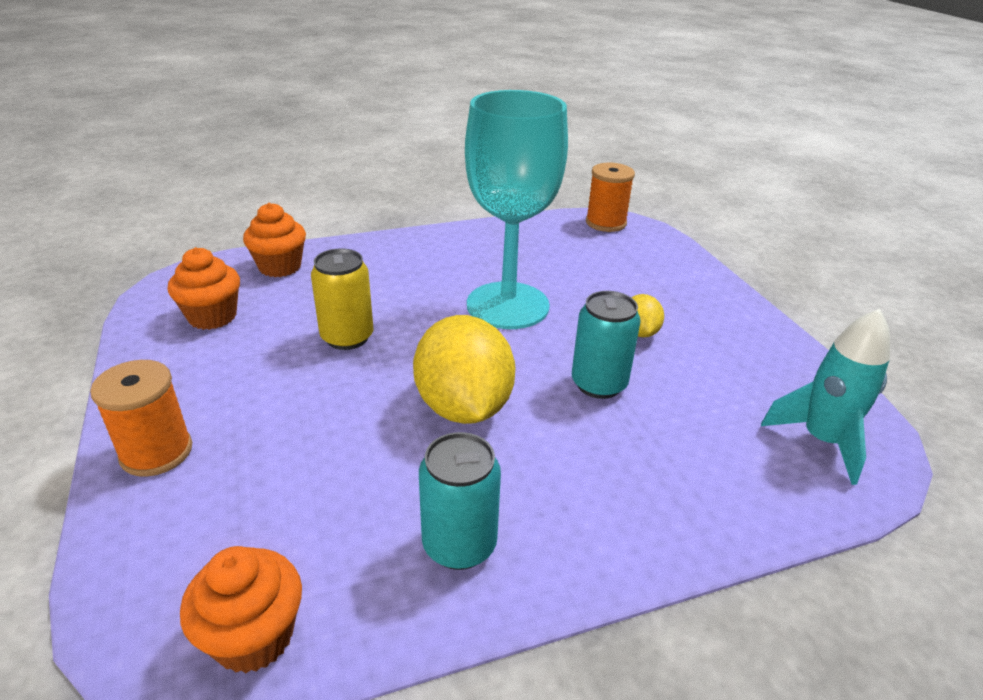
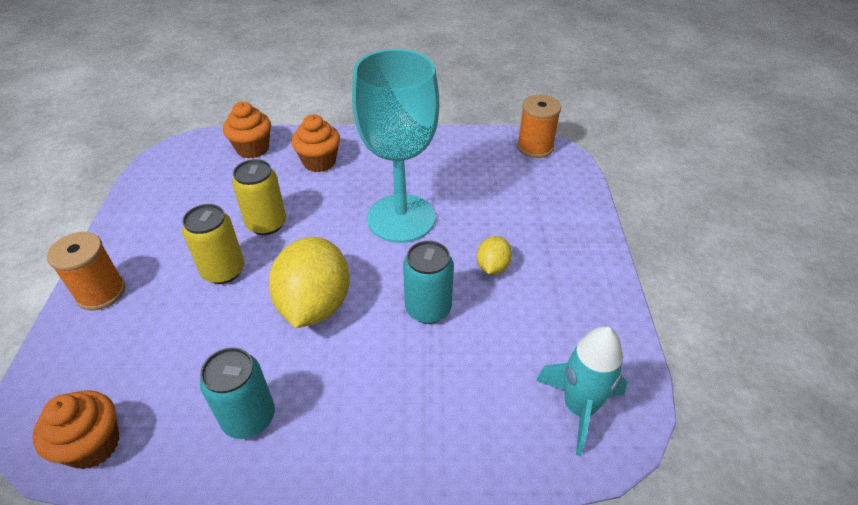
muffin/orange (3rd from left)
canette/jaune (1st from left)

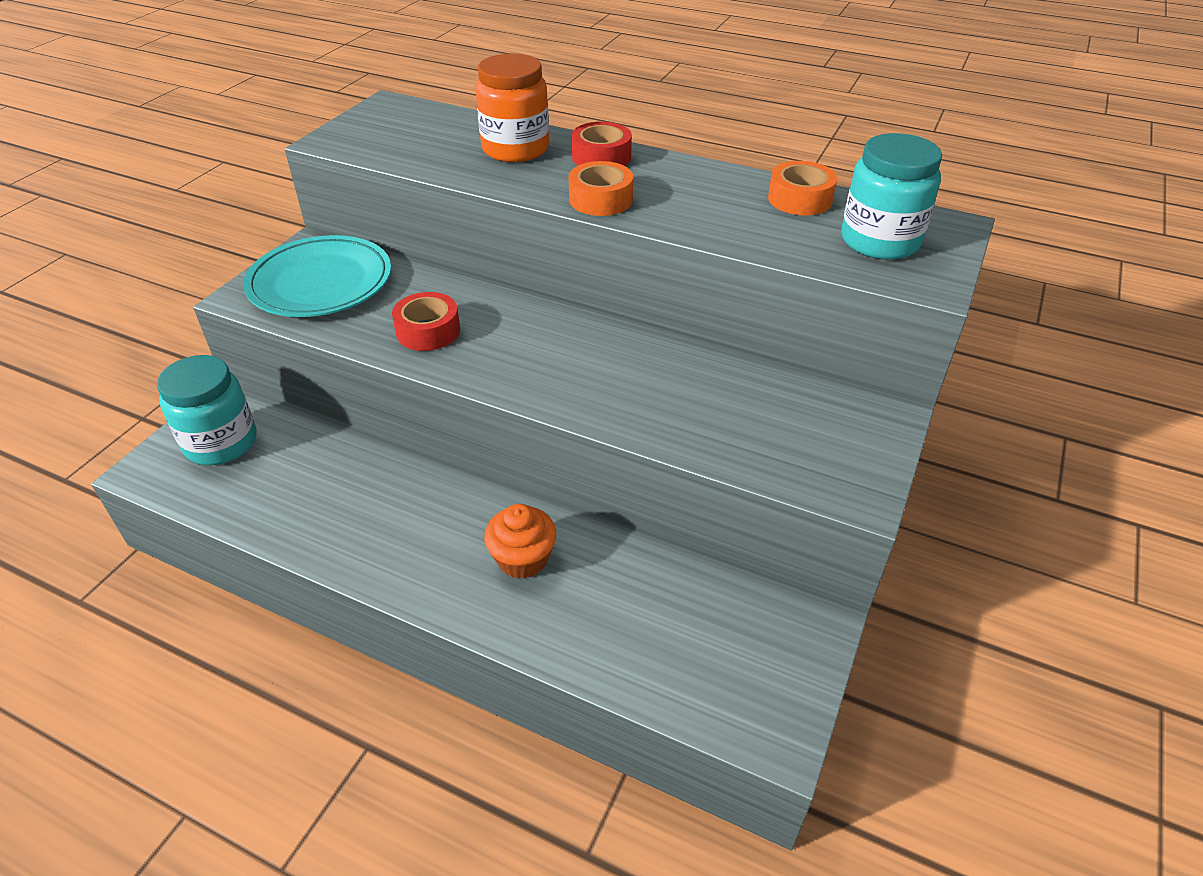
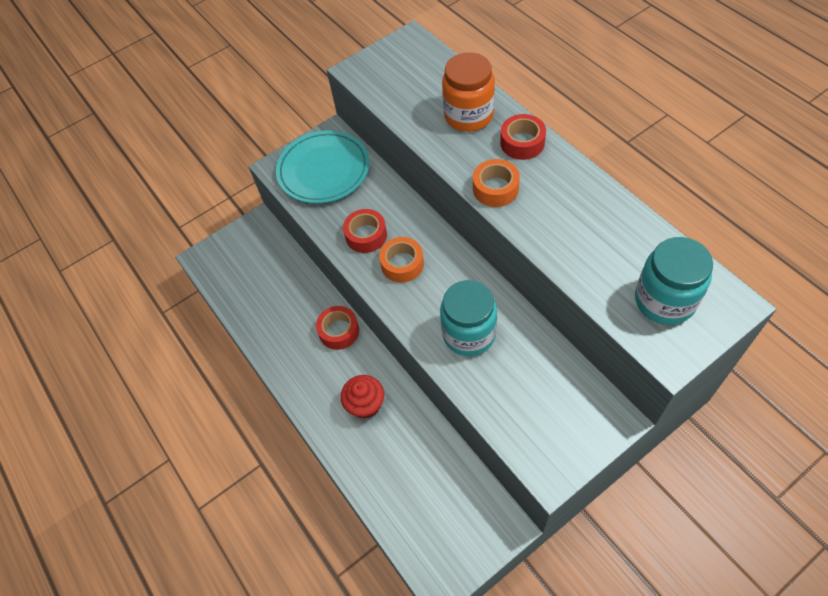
ruban adhésif/orange (1st from left)
bocal/turquoise (1st from left)
muffin/rouge
ruban adhésif/rouge (1st from left)

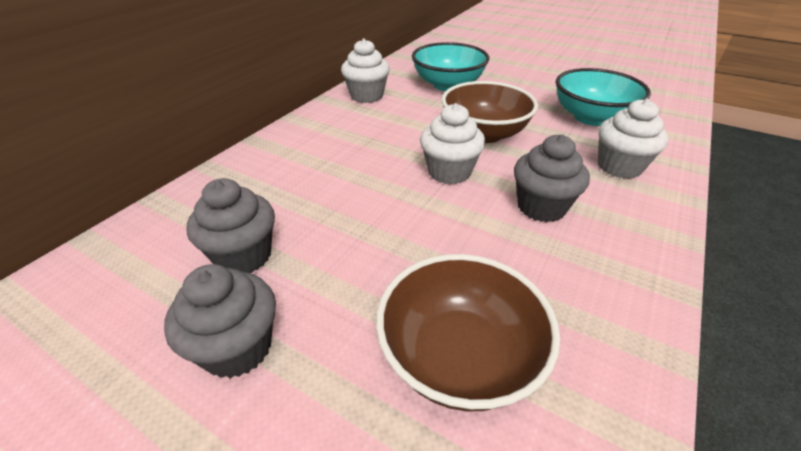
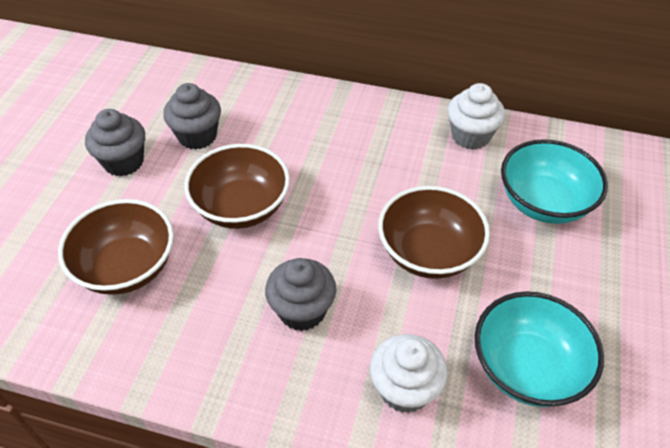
muffin/blanc (2nd from left in the first image)
bol/marron (2nd from left)

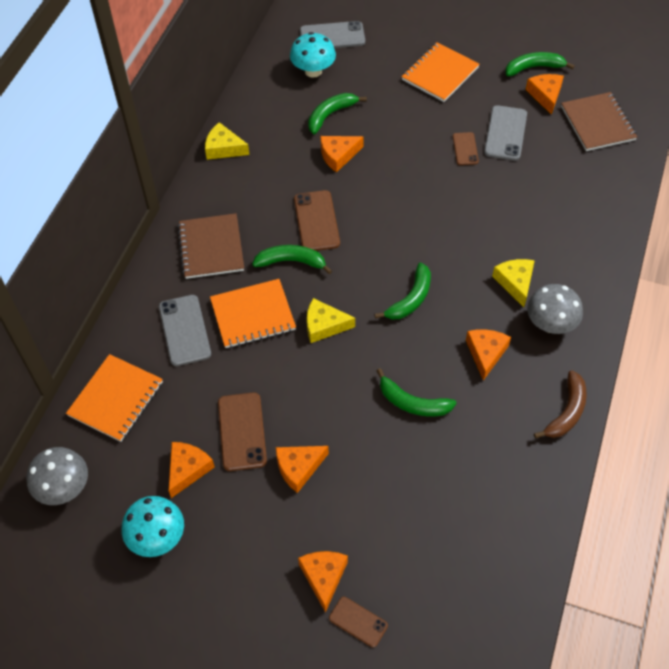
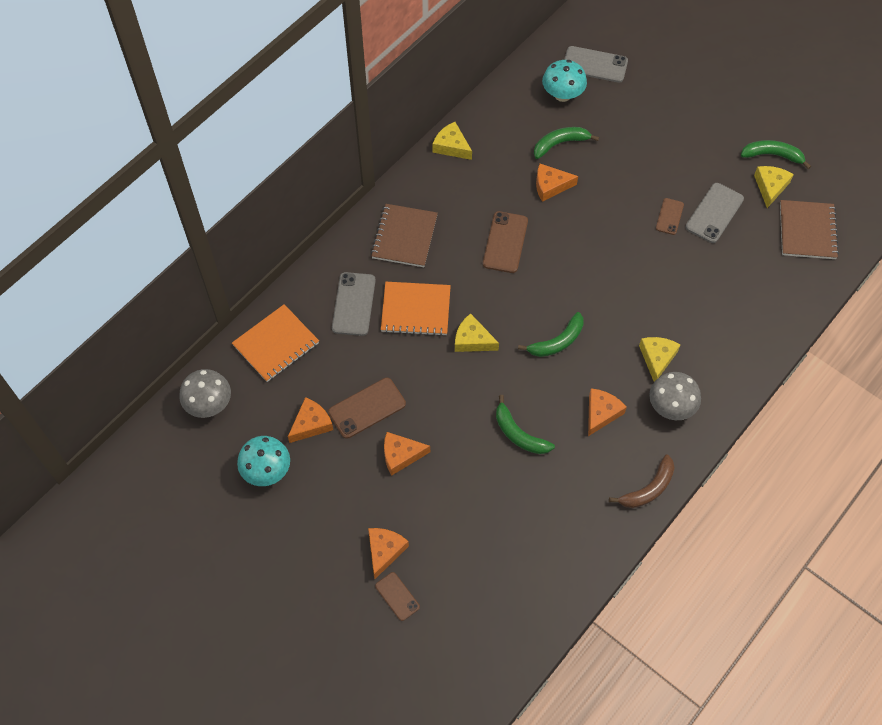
carnet/orange (3rd from left in the first image)
fromage/jaune (4th from left)
banane/vert (1st from left in the first image)
téléphone/marron (1st from left)

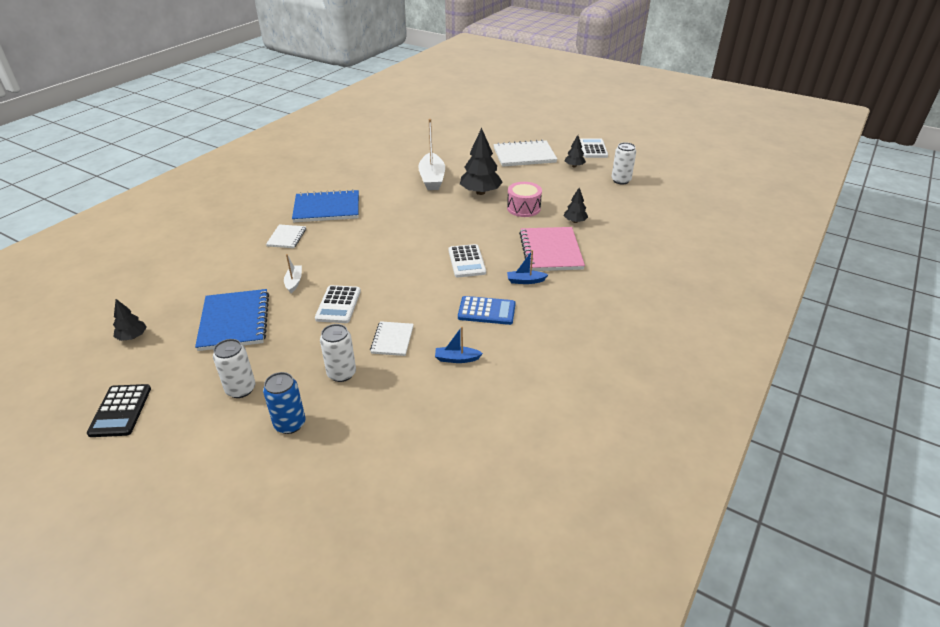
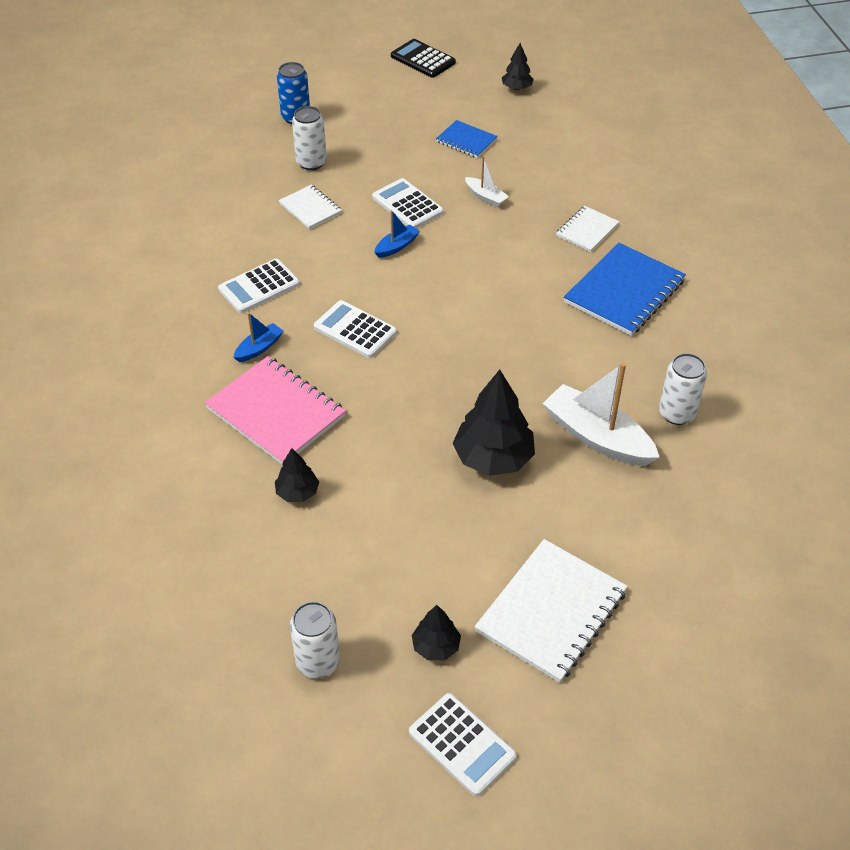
tambour/rose
carnet/blanc (3rd from left)
carnet/bleu (1st from left)
calculatrice/blanc (1st from left)
bateau/bleu (2nd from left)
canette/blanc (3rd from left)

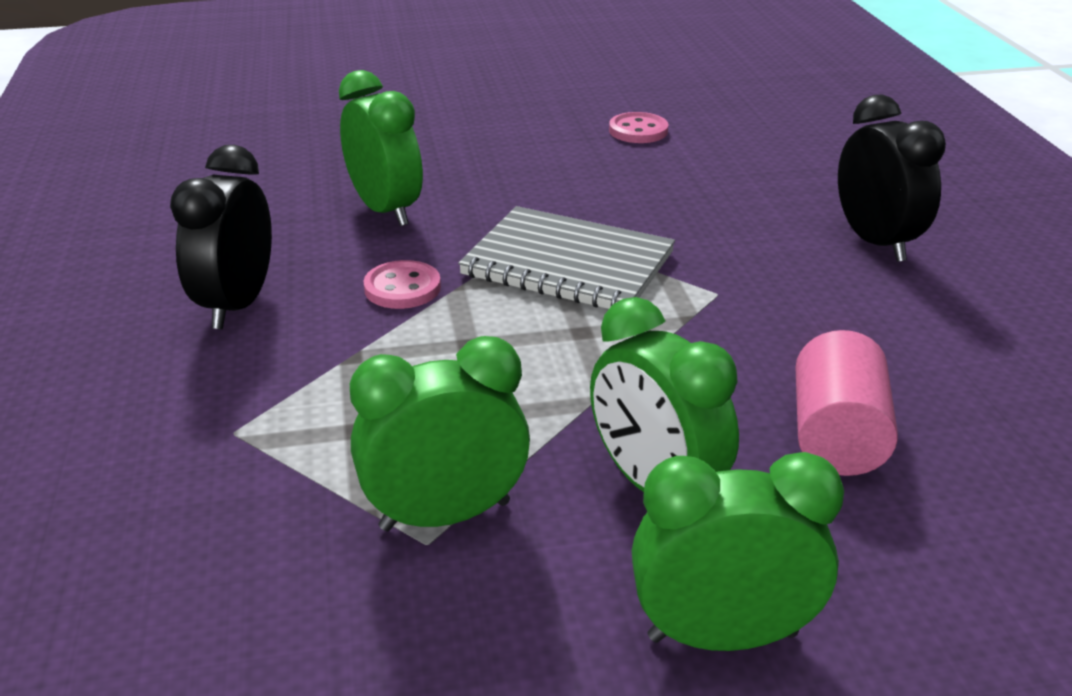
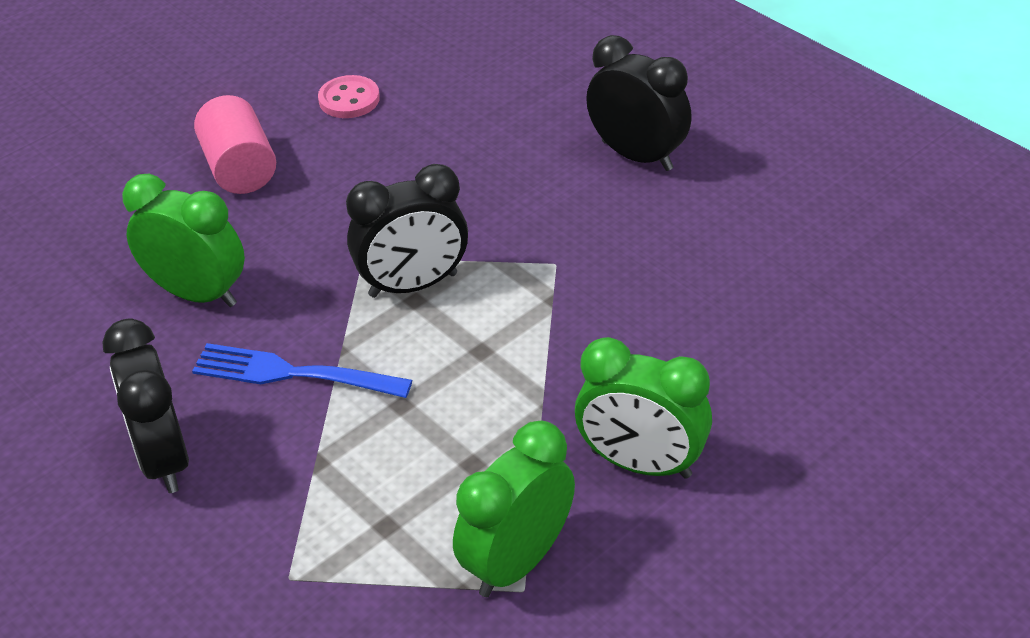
réveil/noir (2nd from left)
fourchette/bleu
cylindre/rose
réveil/vert (4th from left in the first image)

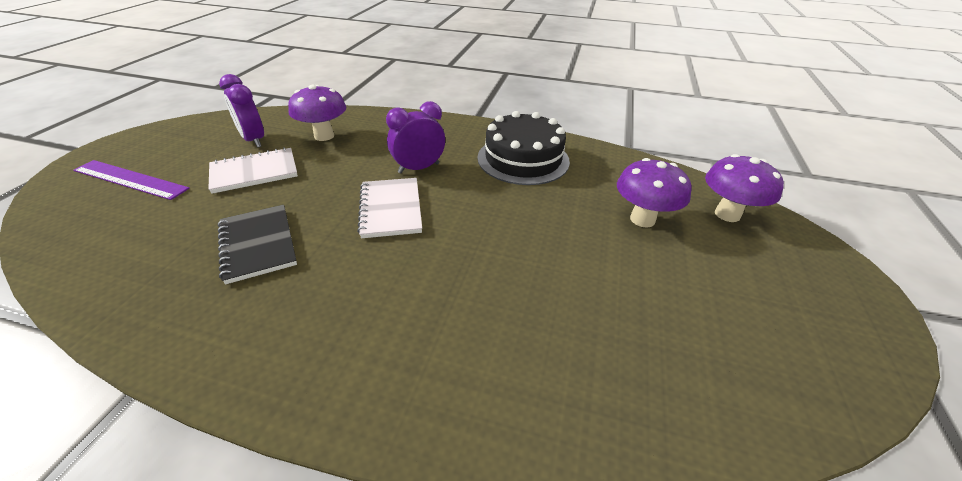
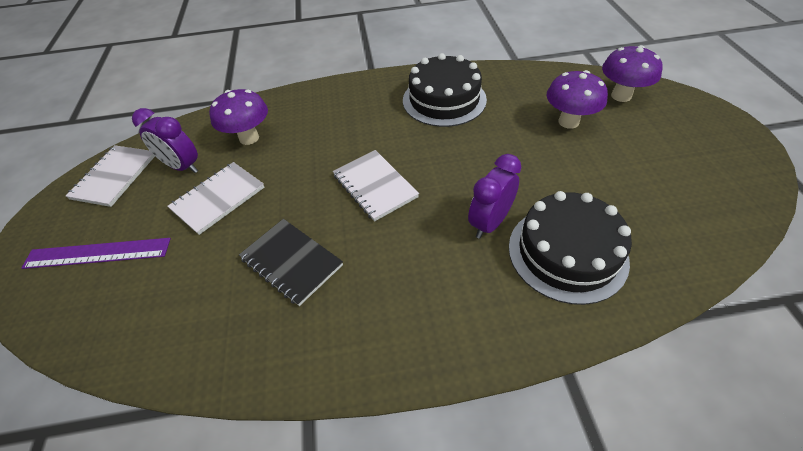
réveil/violet (2nd from left)
carnet/blanc (1st from left)
gâteau/noir (2nd from left)

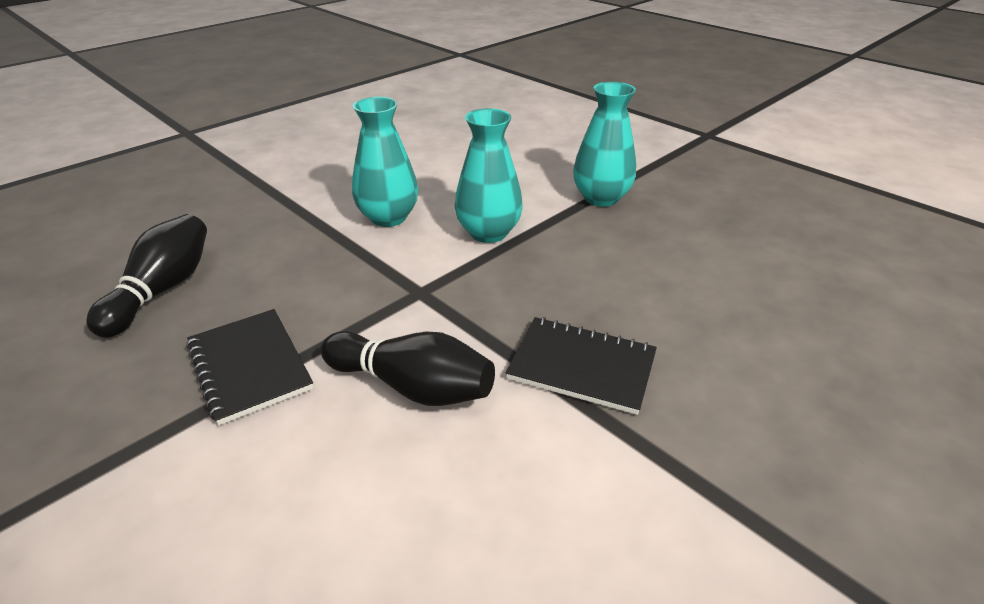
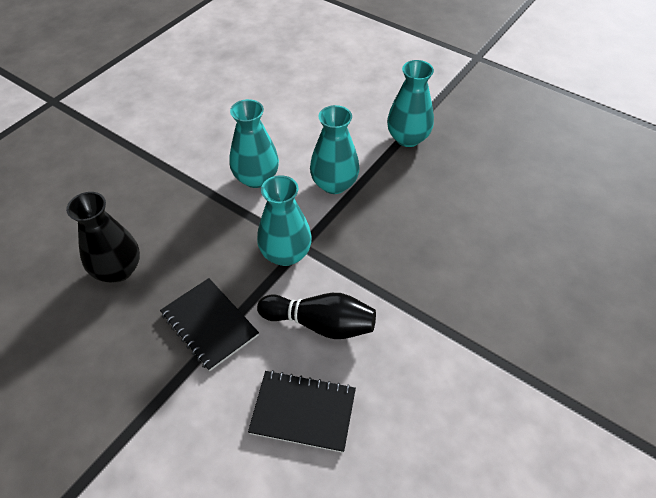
vase/noir
carnet/noir (2nd from left)
vase/turquoise (2nd from left)

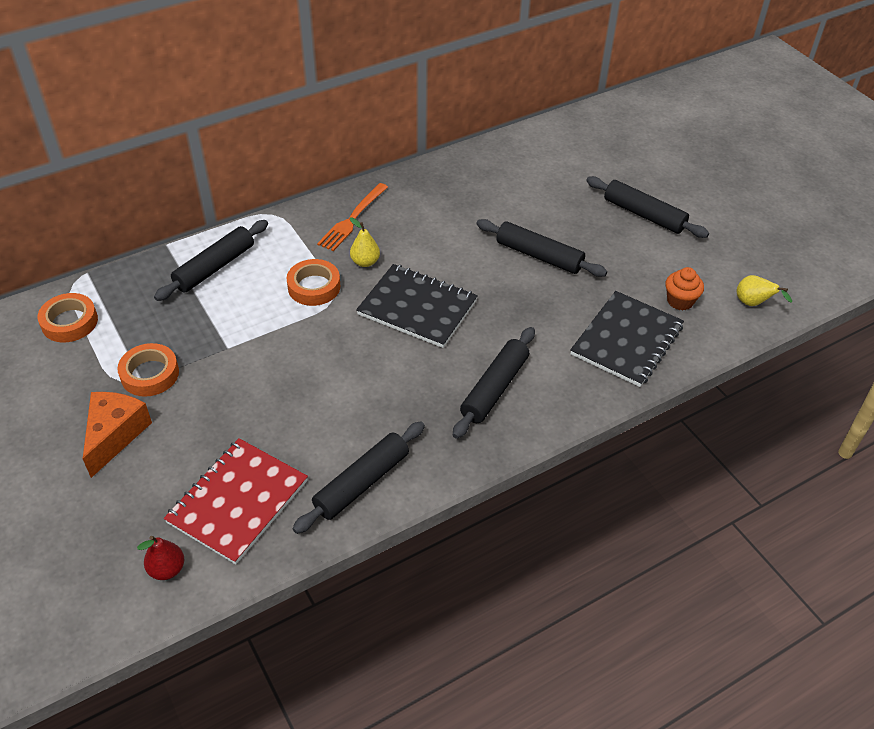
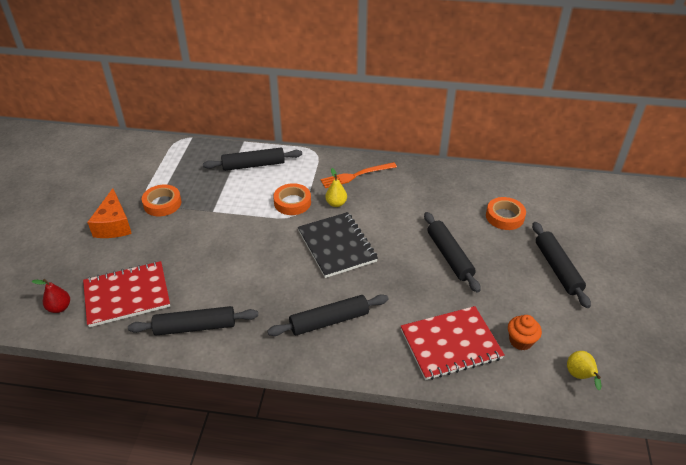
carnet/rouge (2nd from left)
ruban adhésif/orange (3rd from left)
fromage/orange

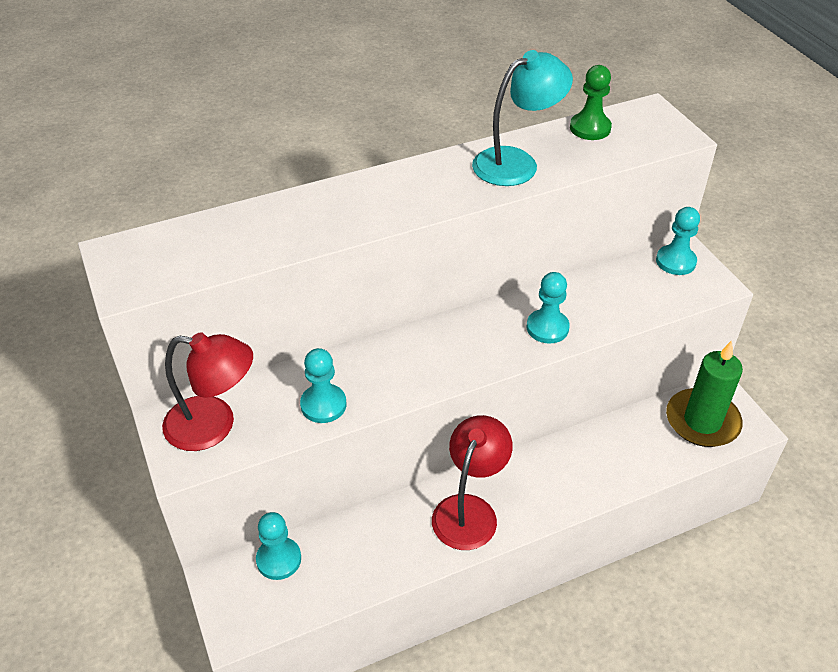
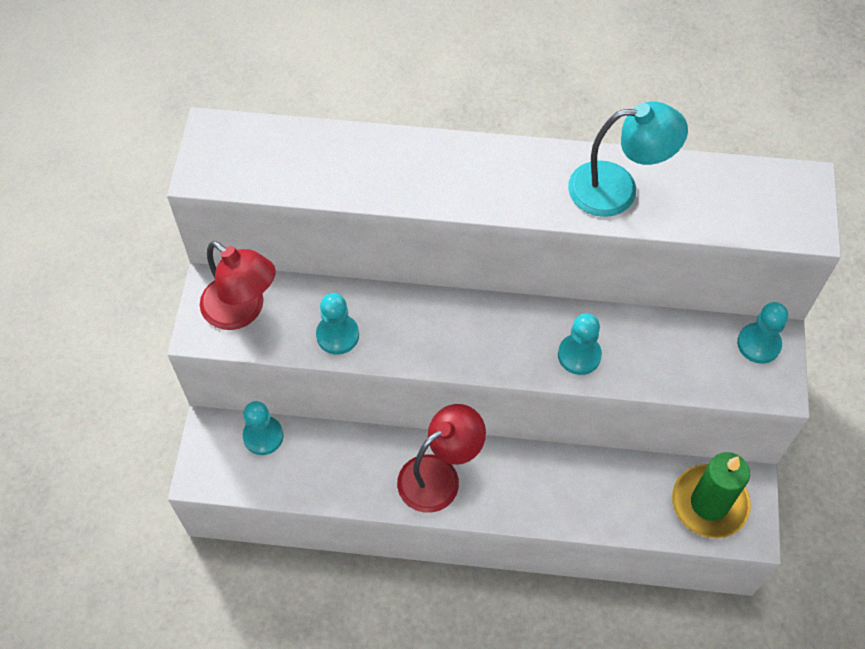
pion/vert

